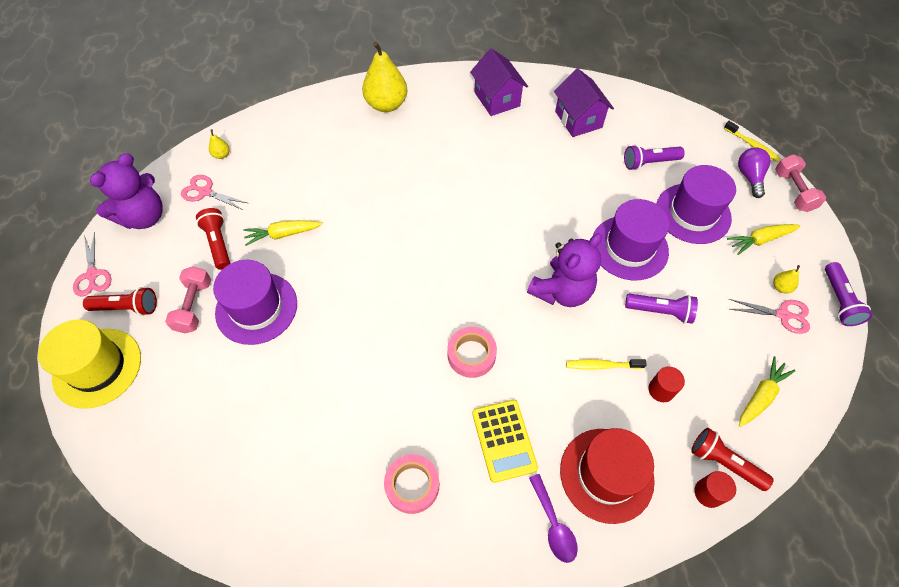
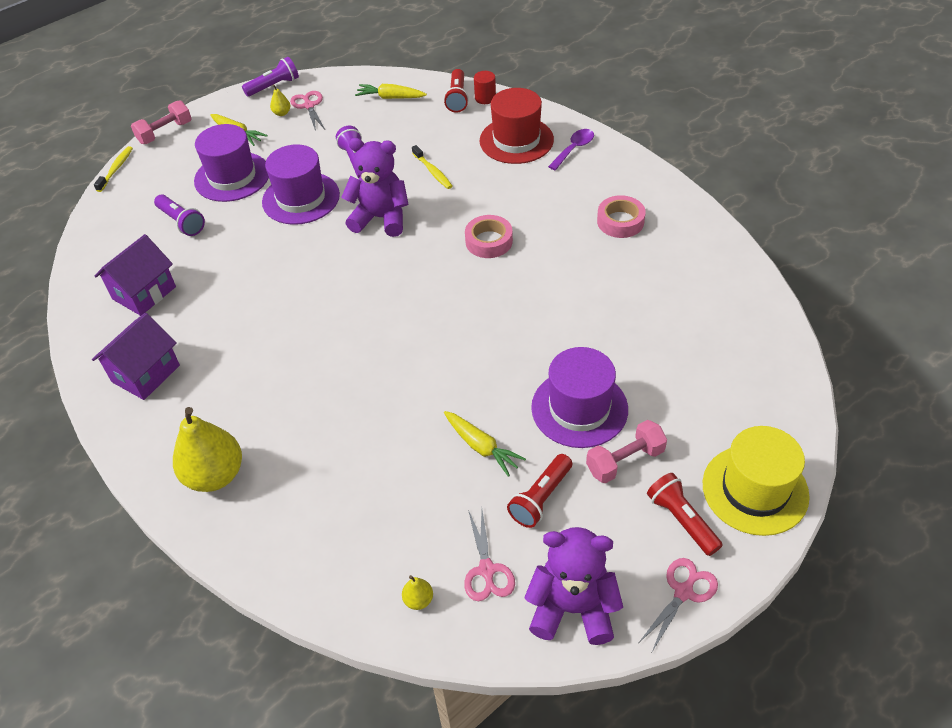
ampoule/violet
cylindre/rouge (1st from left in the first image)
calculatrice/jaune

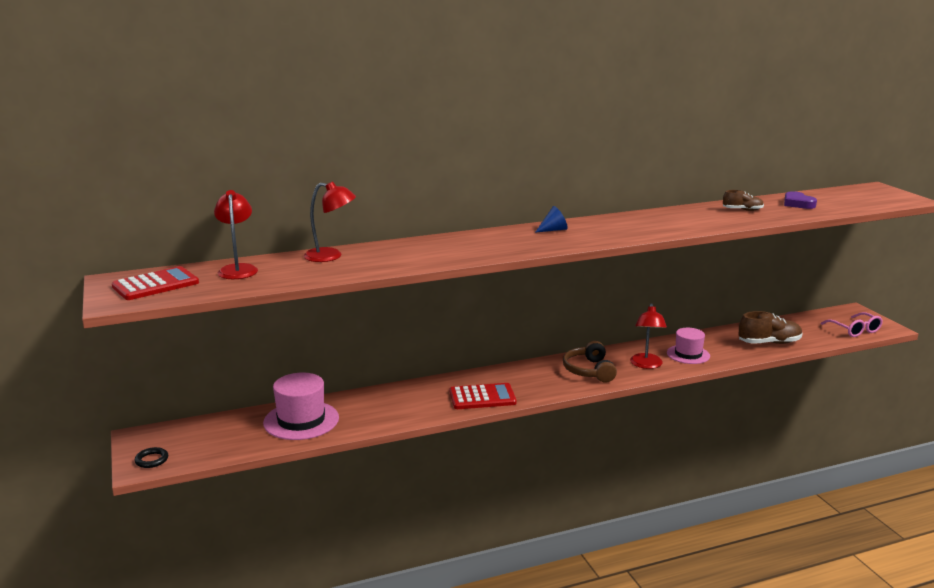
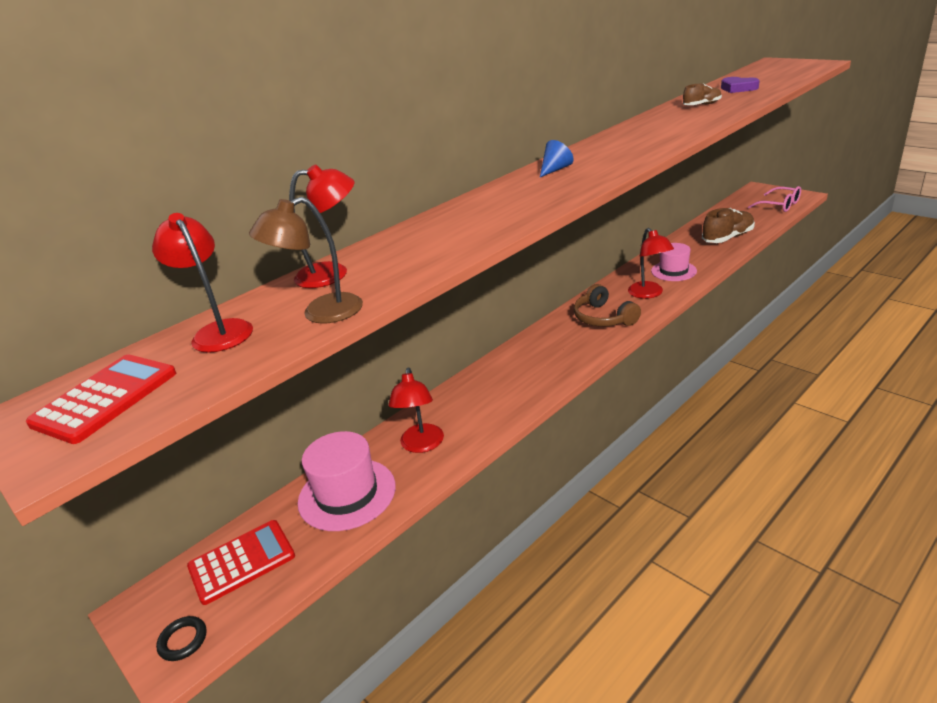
calculatrice/rouge (2nd from left)
lampe/marron
lampe/rouge (3rd from left)

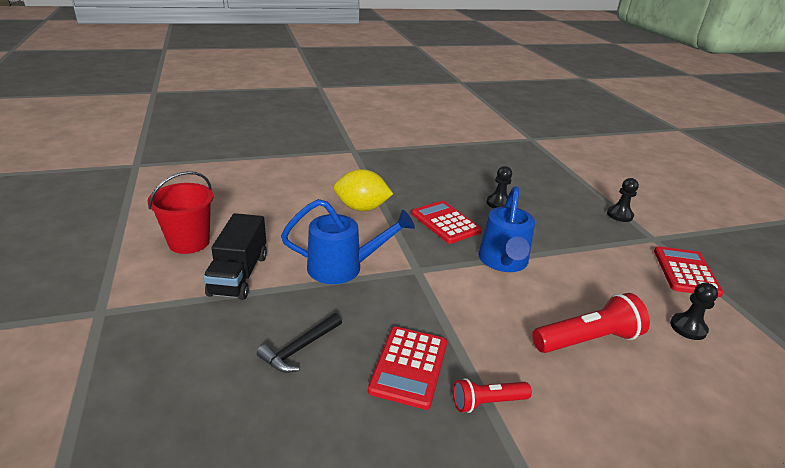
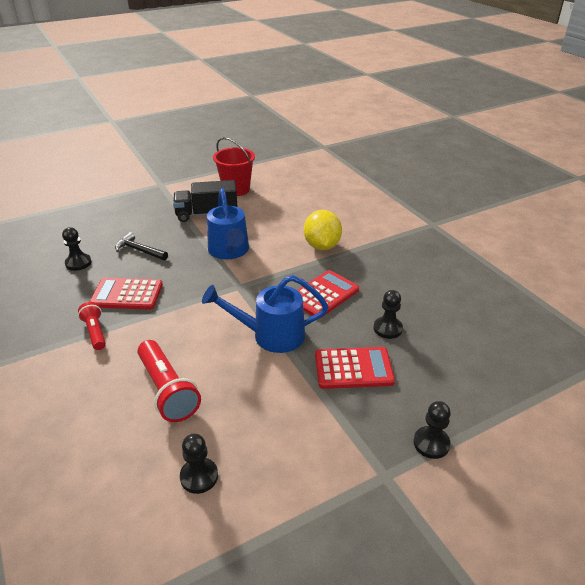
calculatrice/rouge (3rd from left)
pion/noir (1st from left)

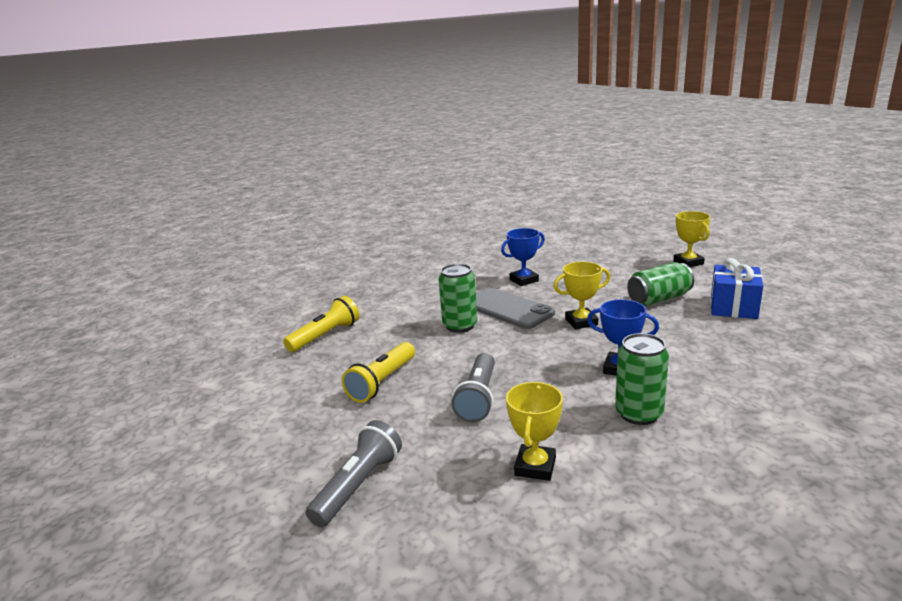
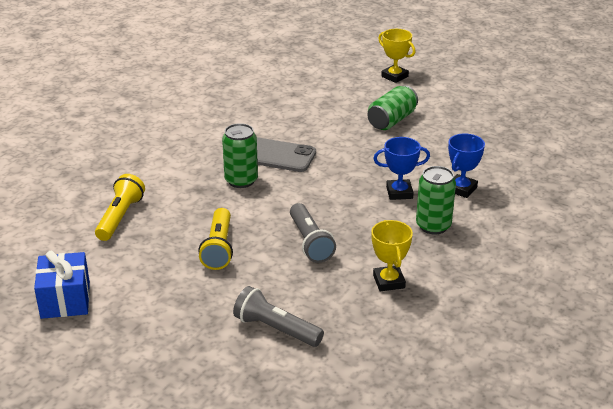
trophée/bleu (2nd from left)
cadeau/bleu
trophée/jaune (2nd from left in the first image)
lampe de poche/gris (1st from left)

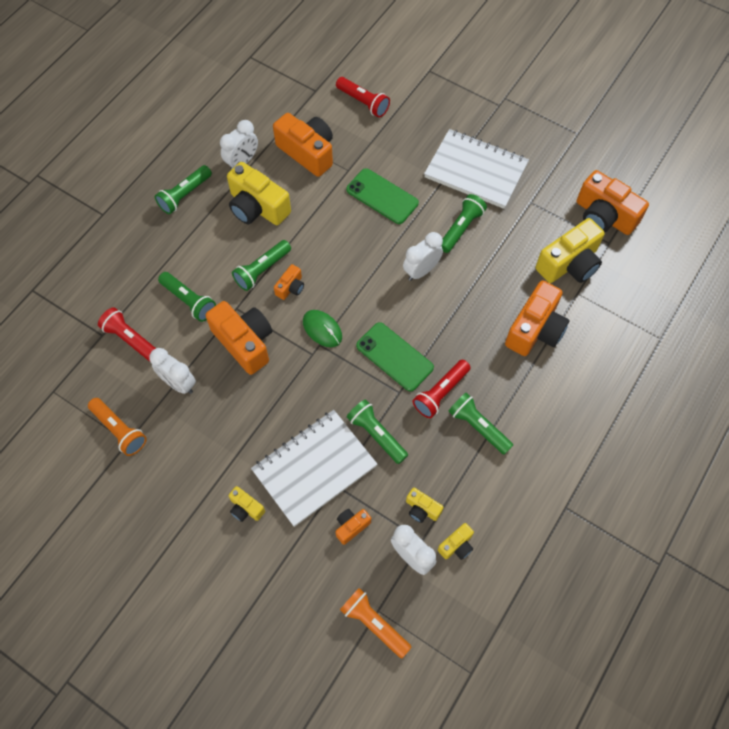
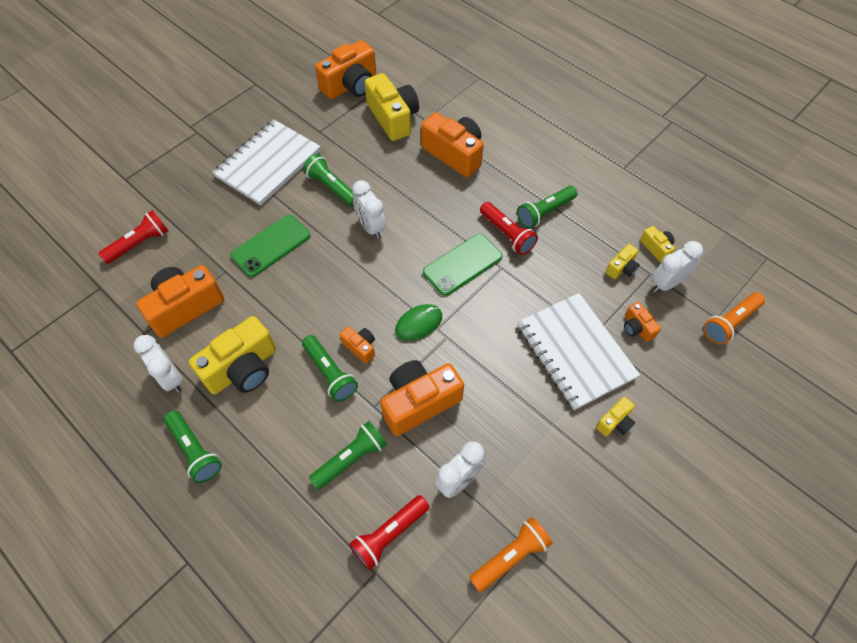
lampe de poche/vert (4th from left in the first image)

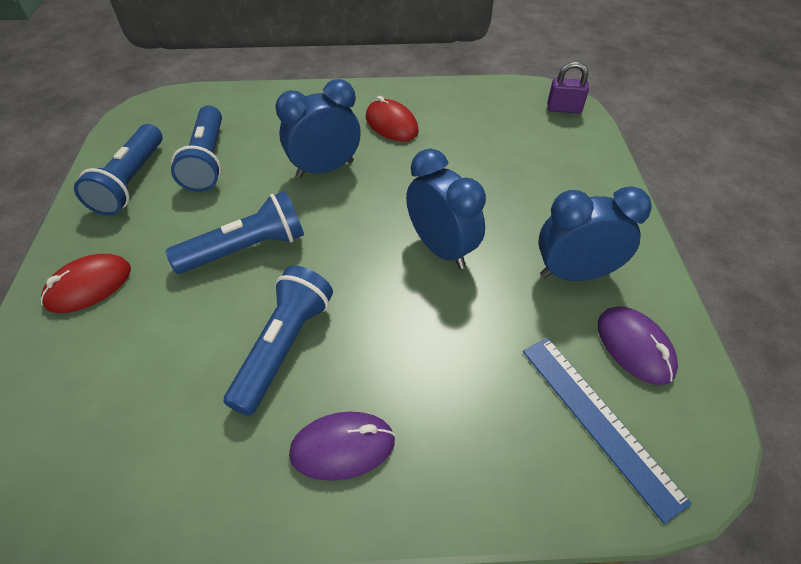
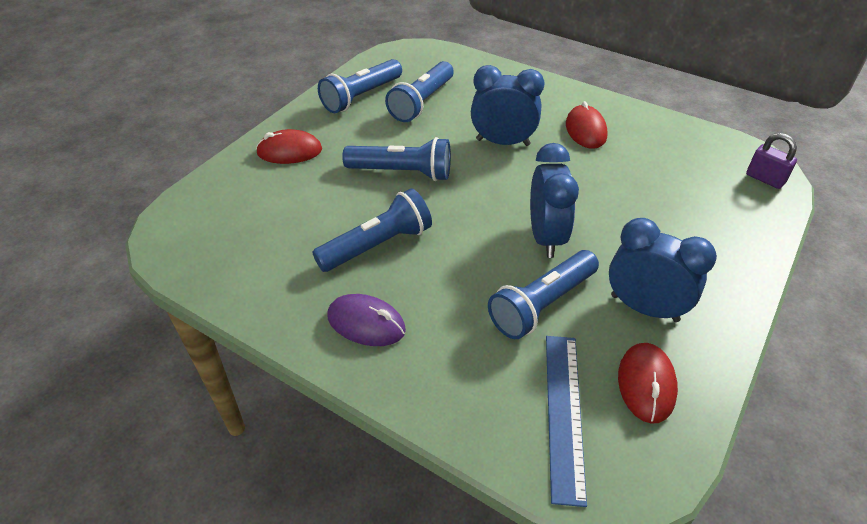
souris/rouge (3rd from left)
lampe de poche/bleu (5th from left)

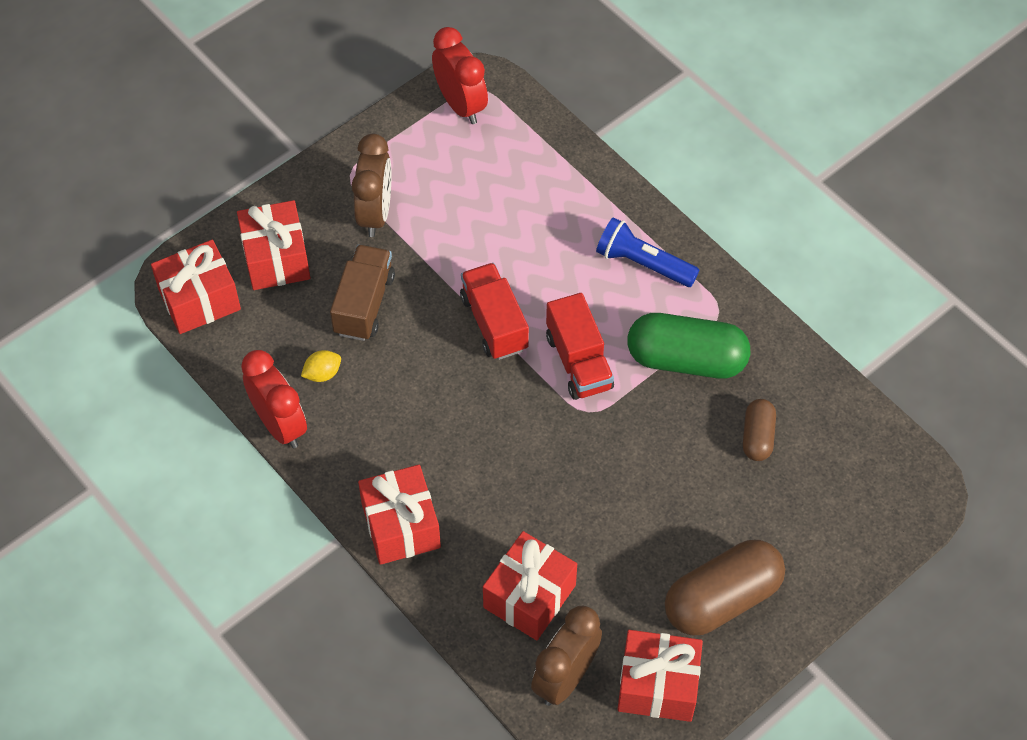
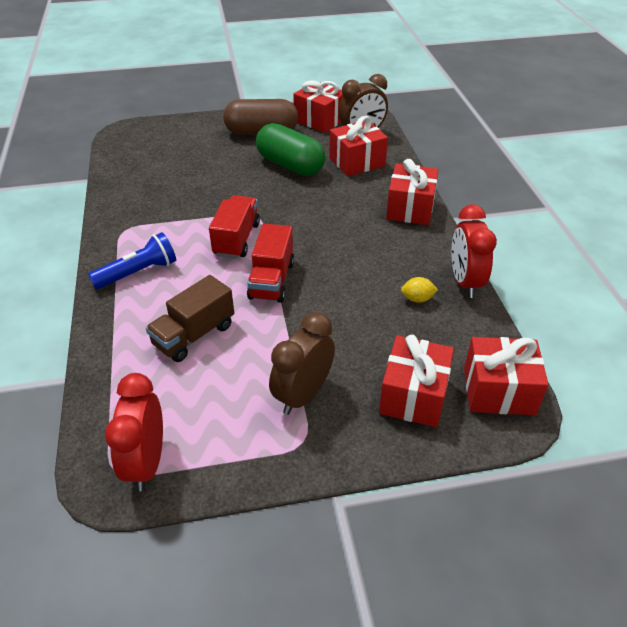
lampe de poche/bleu
camion/marron
gélule/vert
gélule/marron (2nd from left in the first image)

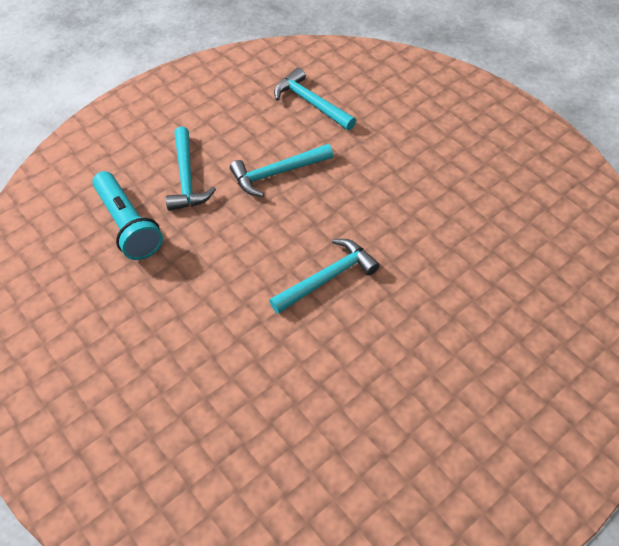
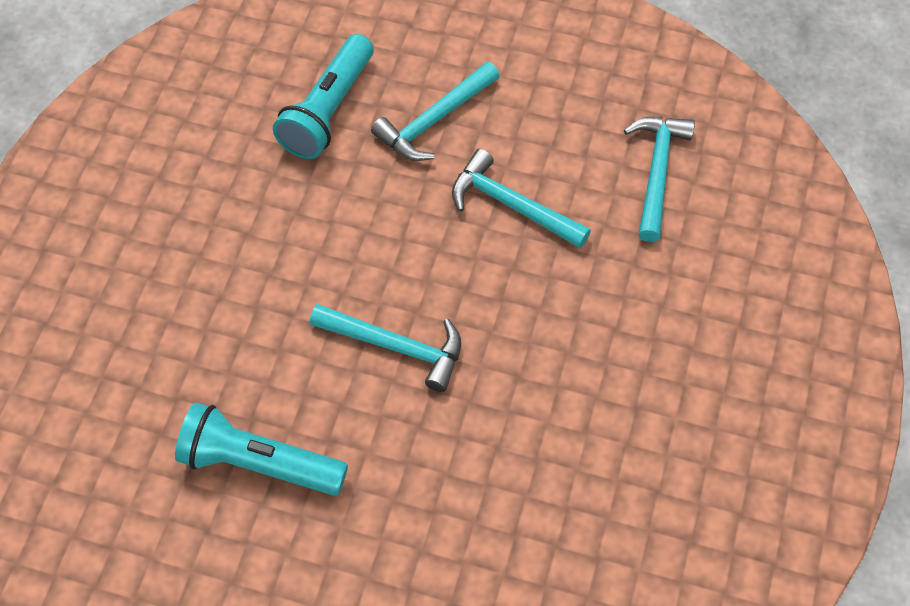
lampe de poche/turquoise (1st from left)

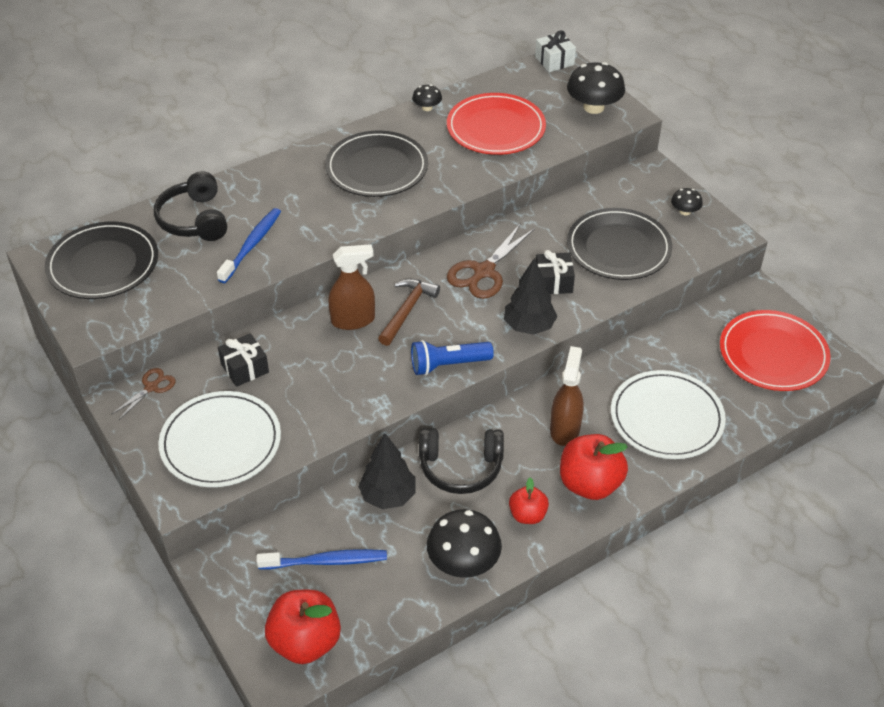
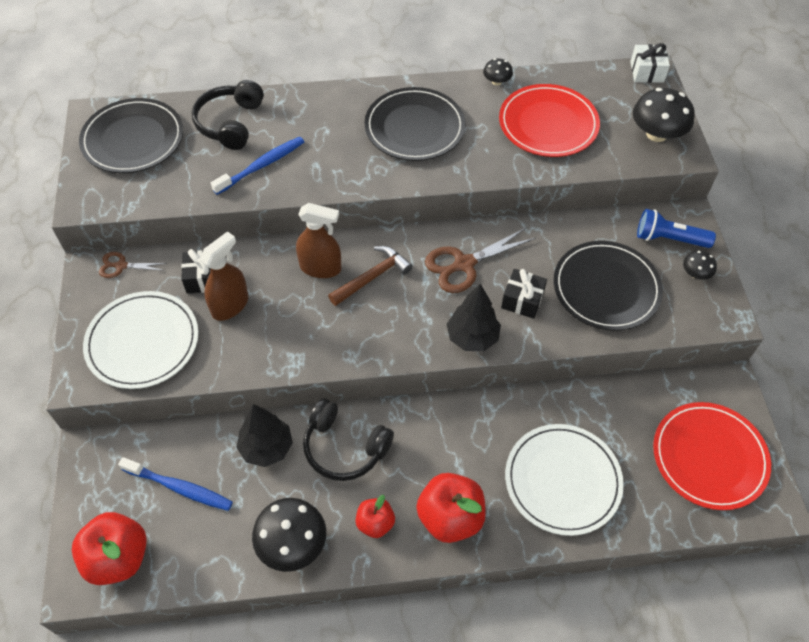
lampe de poche/bleu
vaporisateur/marron (1st from left)
ciseaux/marron (1st from left)

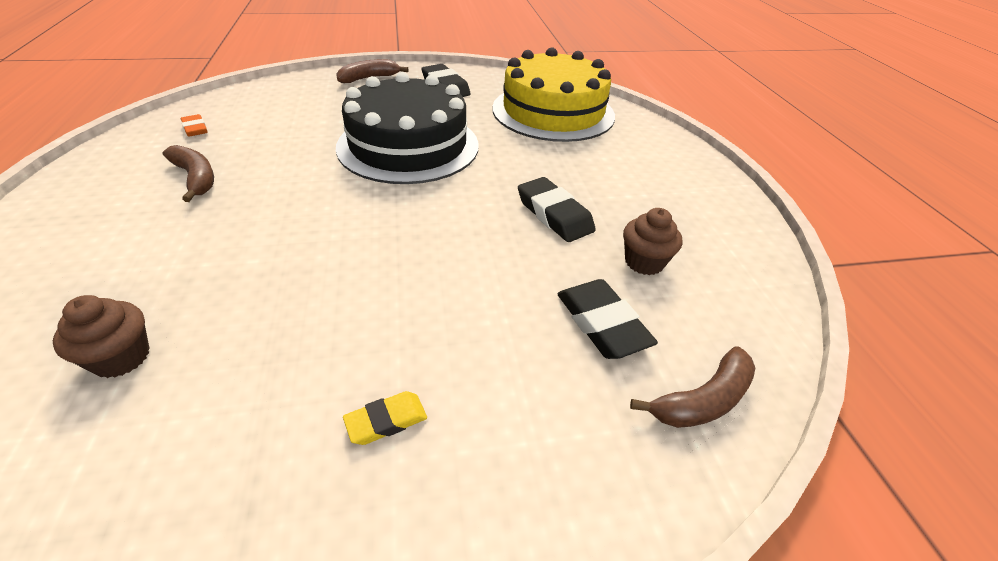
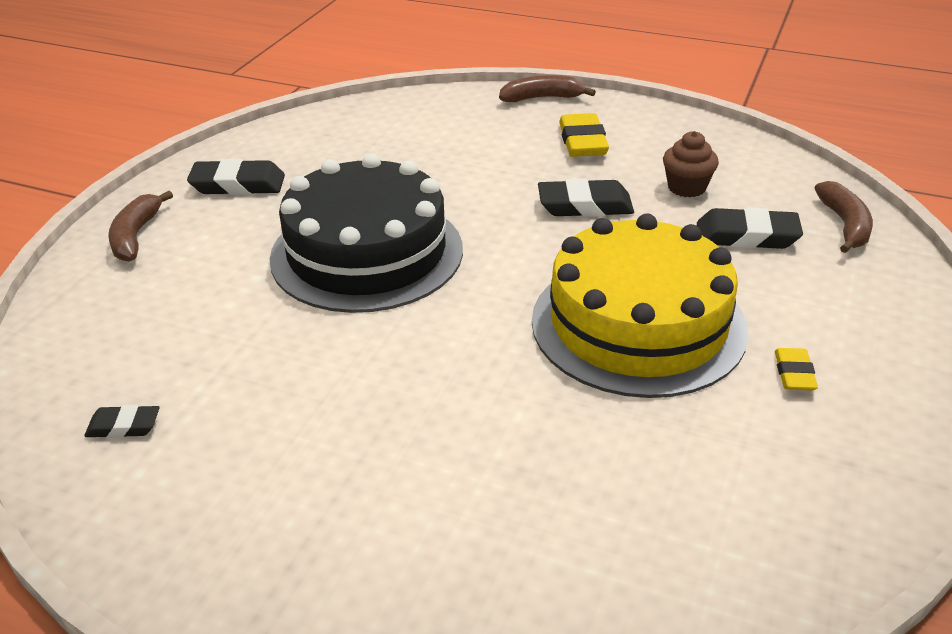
gâteau/jaune
gomme/noir (1st from left)
banane/marron (2nd from left)
muffin/marron (1st from left in the first image)
gomme/jaune (1st from left)

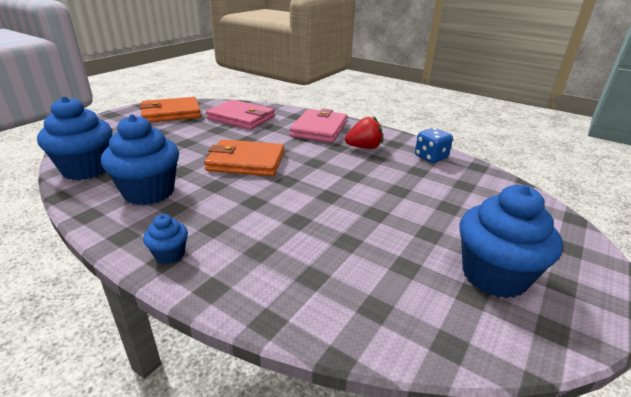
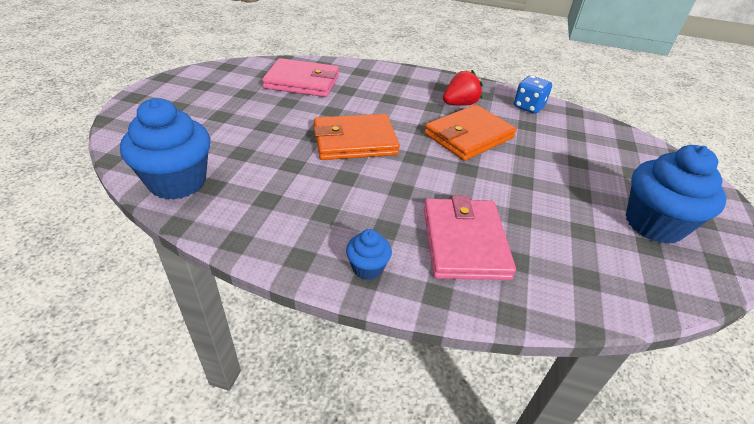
portefeuille/orange (2nd from left)
portefeuille/rose (2nd from left)
muffin/bleu (2nd from left in the first image)

